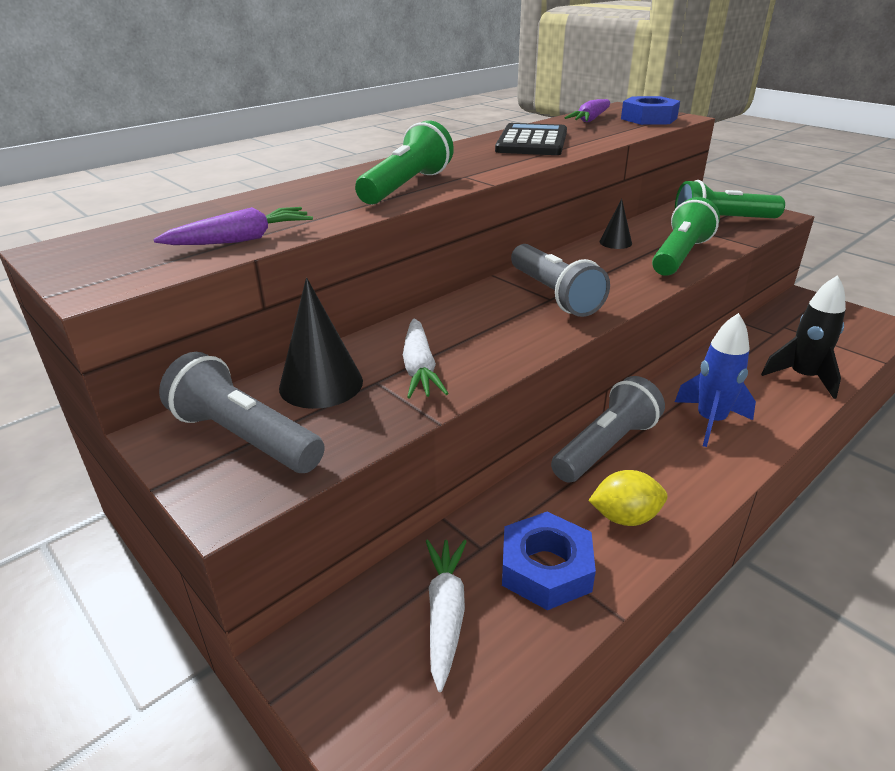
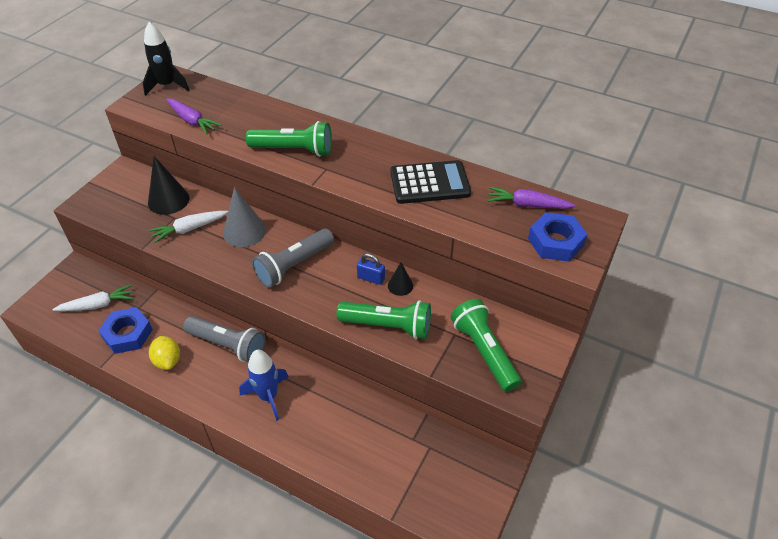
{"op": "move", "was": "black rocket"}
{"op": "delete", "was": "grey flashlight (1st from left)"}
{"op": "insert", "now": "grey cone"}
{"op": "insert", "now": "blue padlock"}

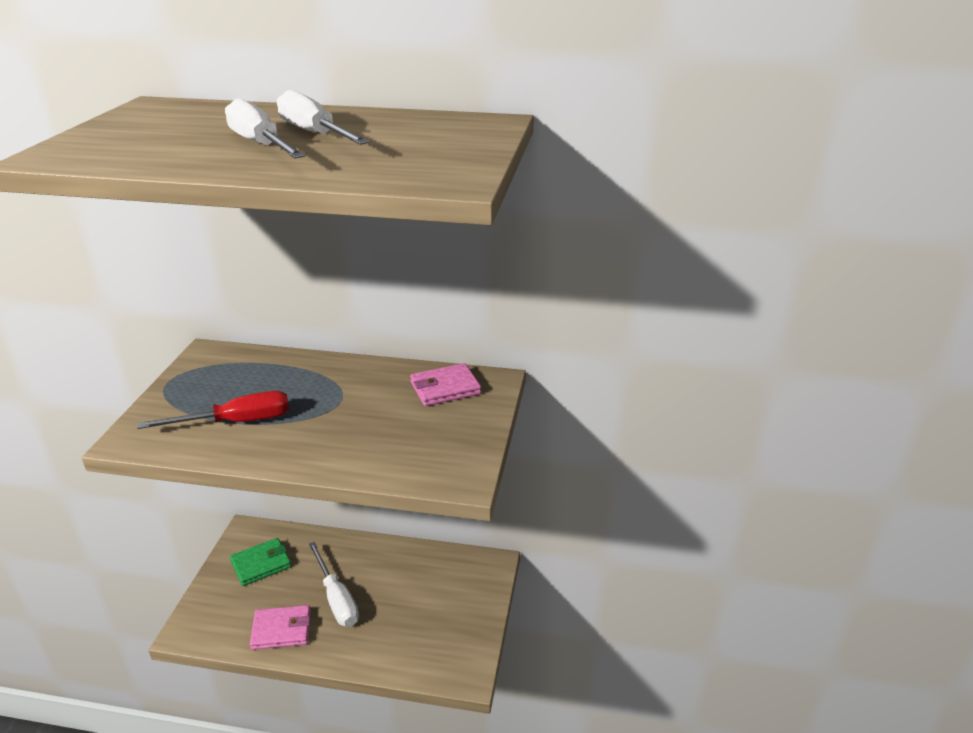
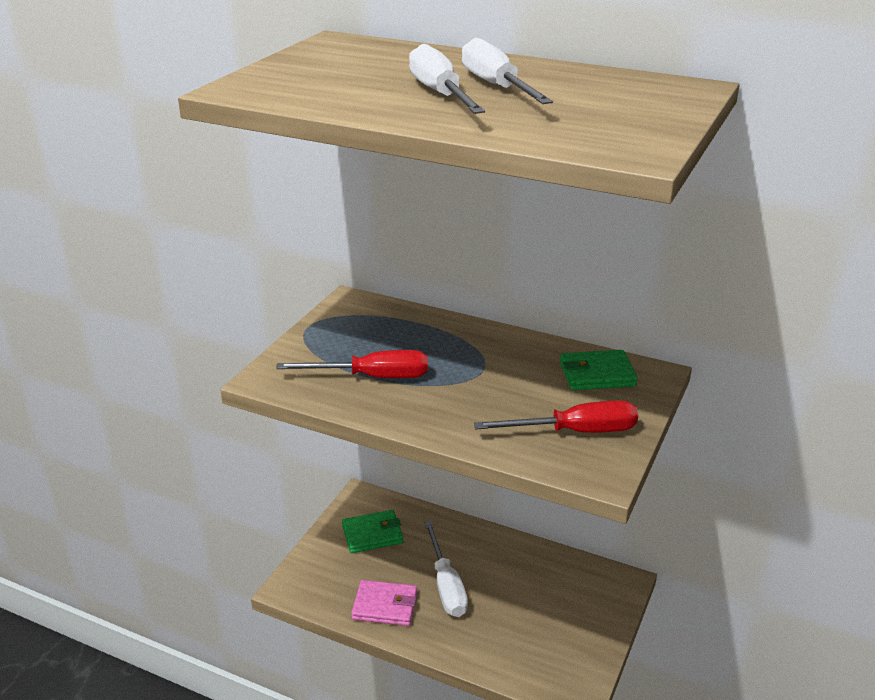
{"op": "recolor", "was": "pink wallet (2nd from left)", "now": "green wallet (2nd from left)"}
{"op": "insert", "now": "red screwdriver (2nd from left)"}

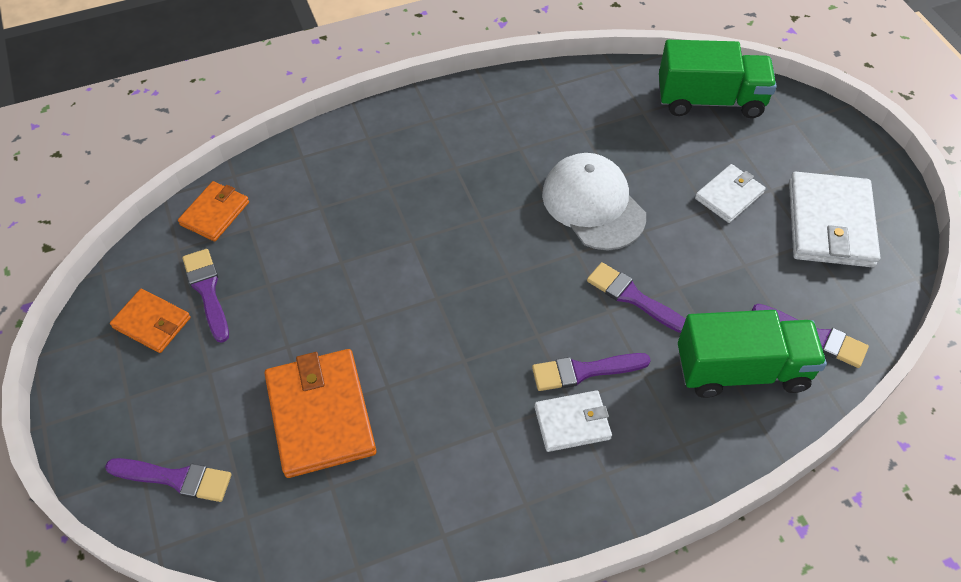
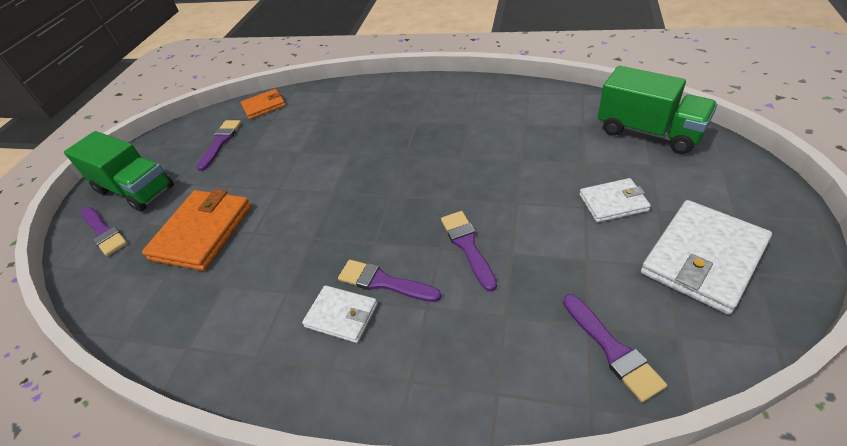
{"op": "delete", "was": "white cap"}
{"op": "delete", "was": "orange wallet (1st from left)"}
{"op": "move", "was": "green truck (2nd from left in the first image)", "now": "green truck (1st from left)"}

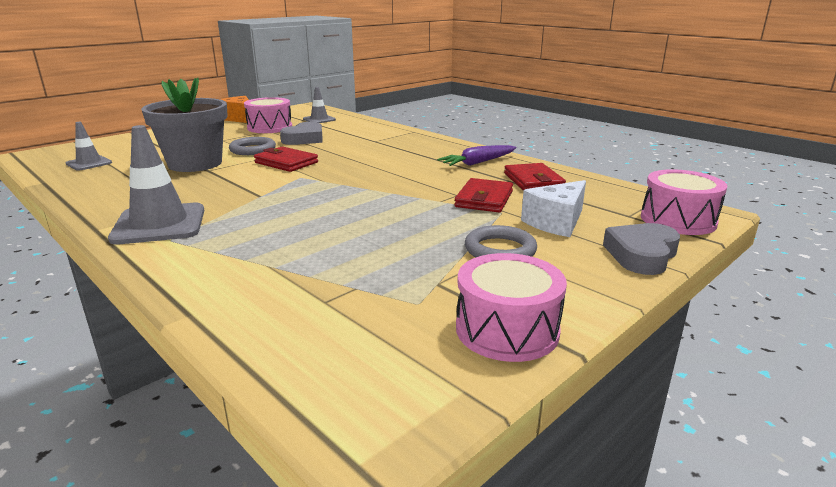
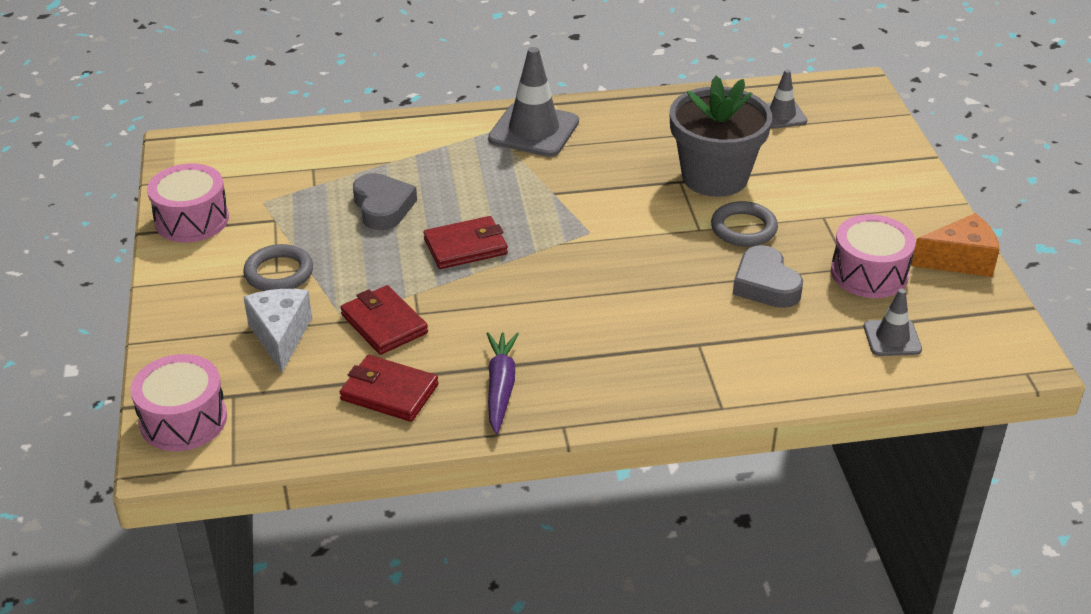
{"op": "move", "was": "red wallet (1st from left in the first image)", "now": "red wallet (3rd from left)"}
{"op": "move", "was": "grey heart (2nd from left in the first image)", "now": "grey heart (1st from left)"}

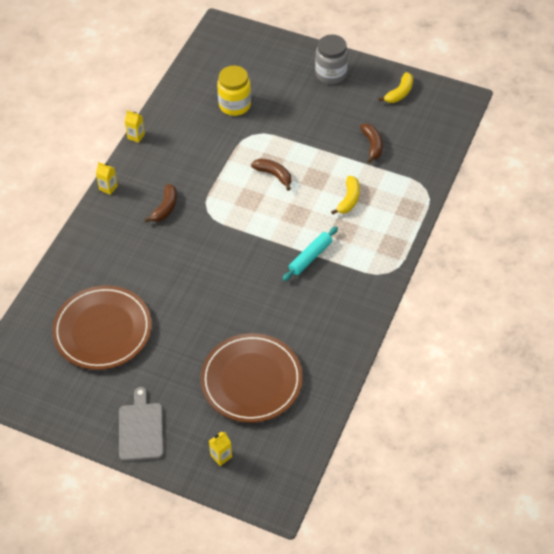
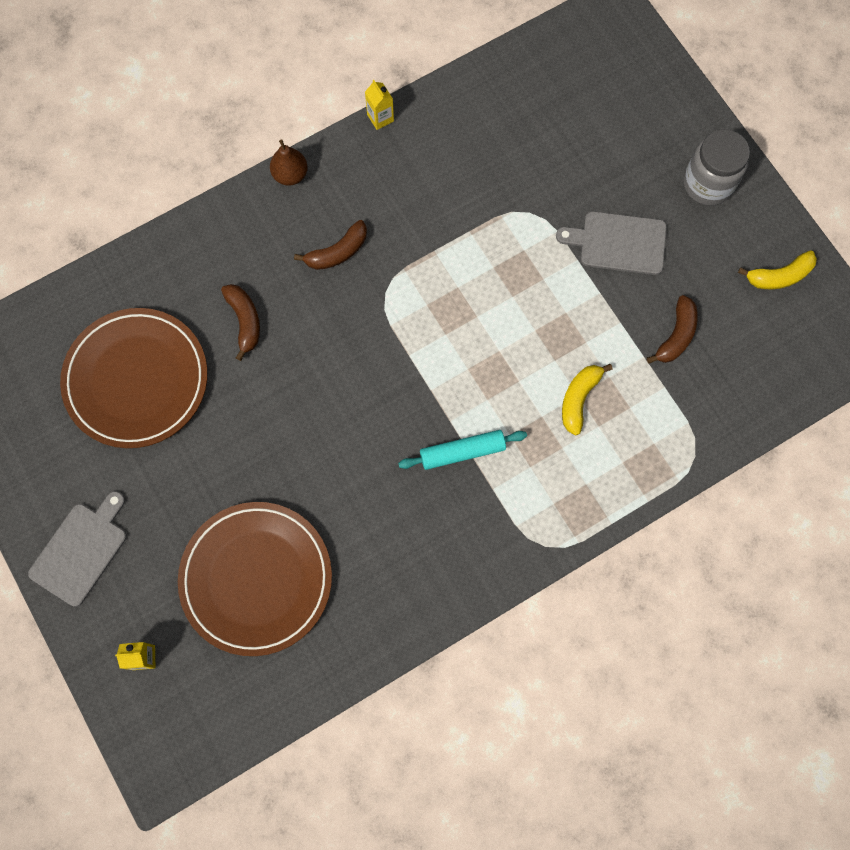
{"op": "delete", "was": "yellow jar"}
{"op": "move", "was": "brown banana (2nd from left in the first image)", "now": "brown banana (1st from left)"}
{"op": "replace", "was": "yellow carton (1st from left)", "now": "brown pear"}
{"op": "rotate", "was": "yellow banana (1st from left)", "clockwise": 150}
{"op": "insert", "now": "grey cutting board (2nd from left)"}

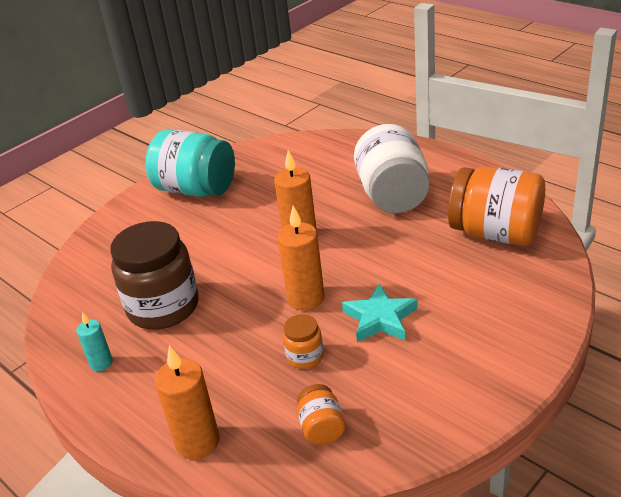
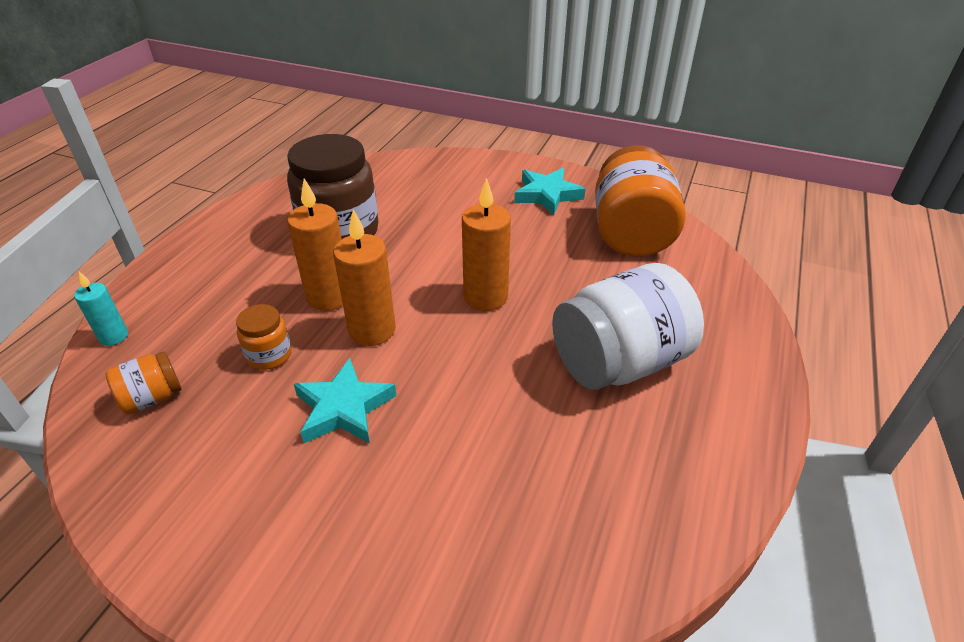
{"op": "replace", "was": "turquoise jar", "now": "turquoise star (2nd from left)"}
{"op": "move", "was": "orange jar (3rd from left)"}
{"op": "move", "was": "turquoise candle"}
{"op": "move", "was": "orange candle (1st from left)"}

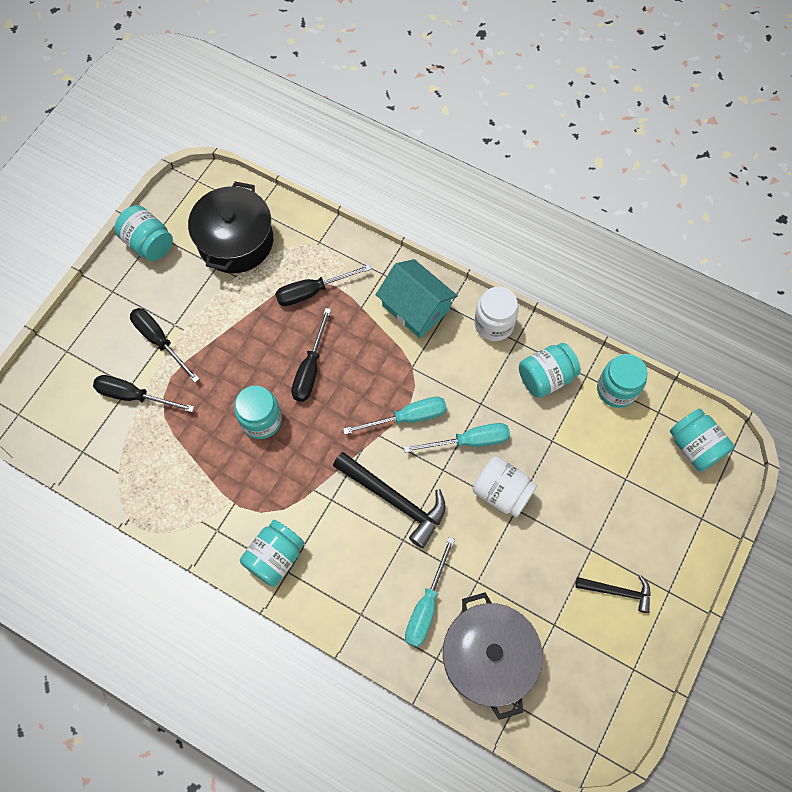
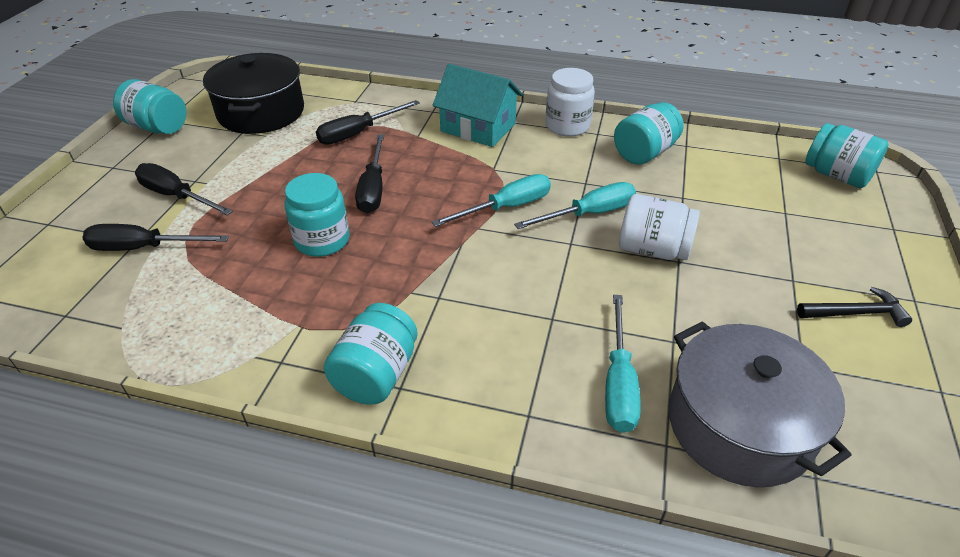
{"op": "delete", "was": "turquoise jar (5th from left)"}
{"op": "delete", "was": "black hammer (1st from left)"}

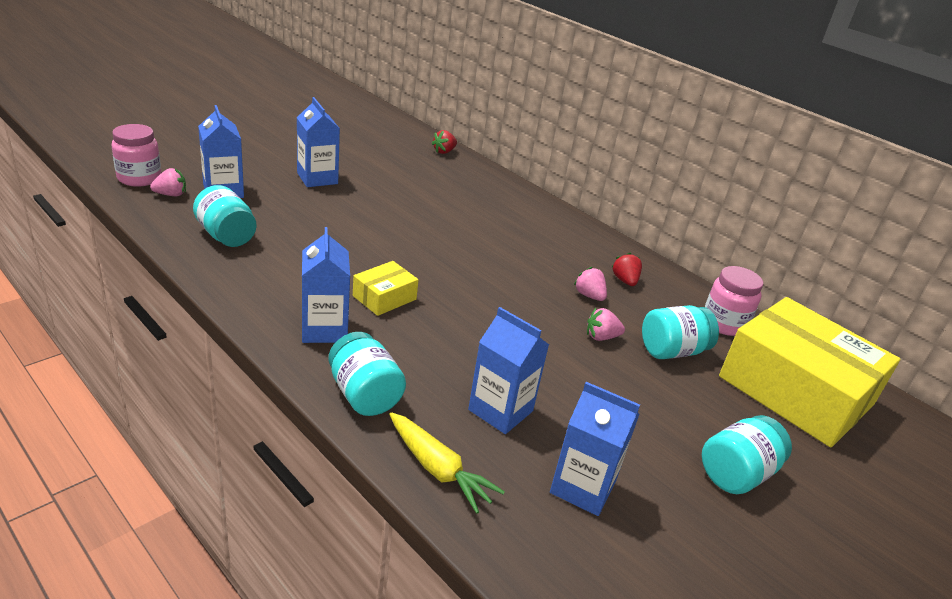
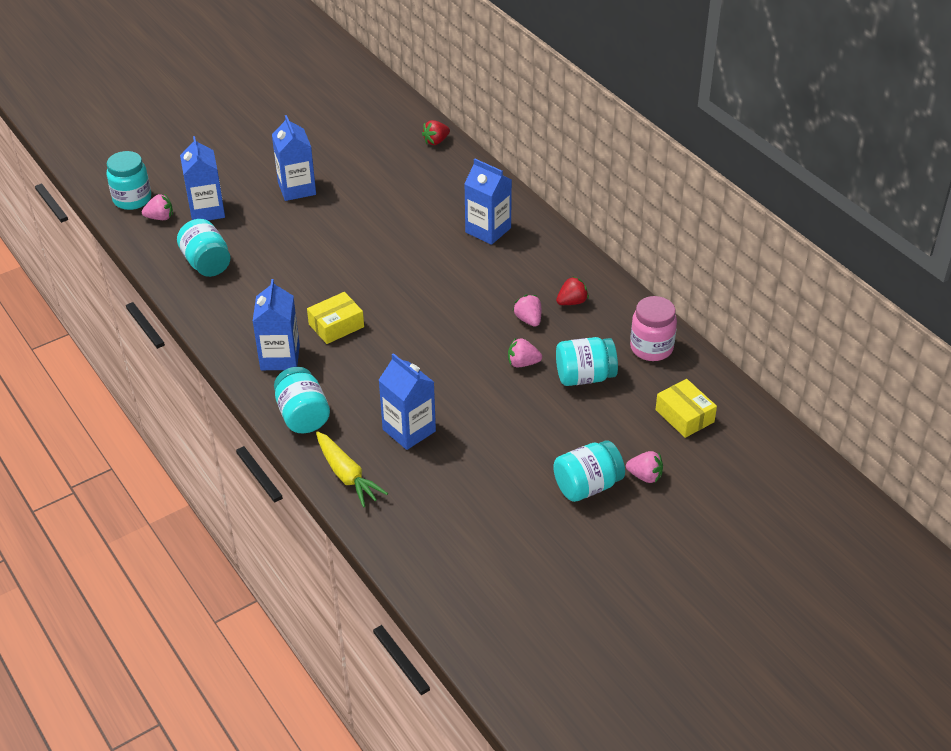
{"op": "recolor", "was": "pink jar (1st from left)", "now": "turquoise jar (1st from left)"}
{"op": "rotate", "was": "red strawberry (2nd from left)", "clockwise": 60}
{"op": "resize", "was": "yellow box (2nd from left)", "ratio": 0.43}
{"op": "move", "was": "blue carton (5th from left)"}
{"op": "insert", "now": "pink strawberry (4th from left)"}

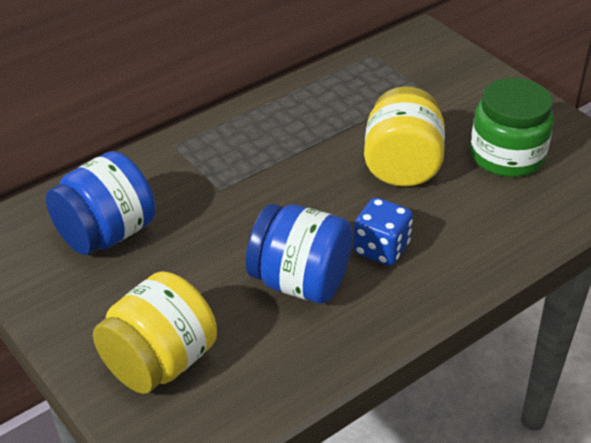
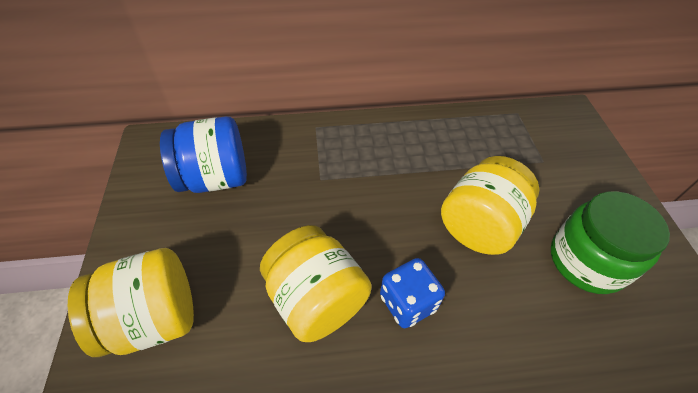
{"op": "recolor", "was": "blue jar (2nd from left)", "now": "yellow jar (2nd from left)"}

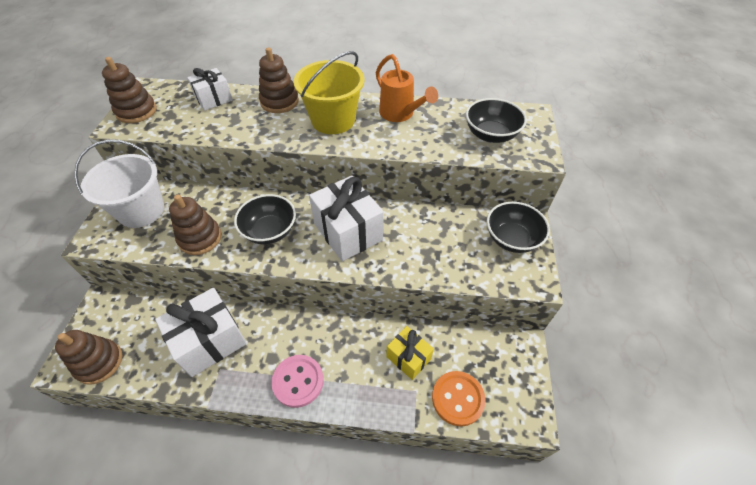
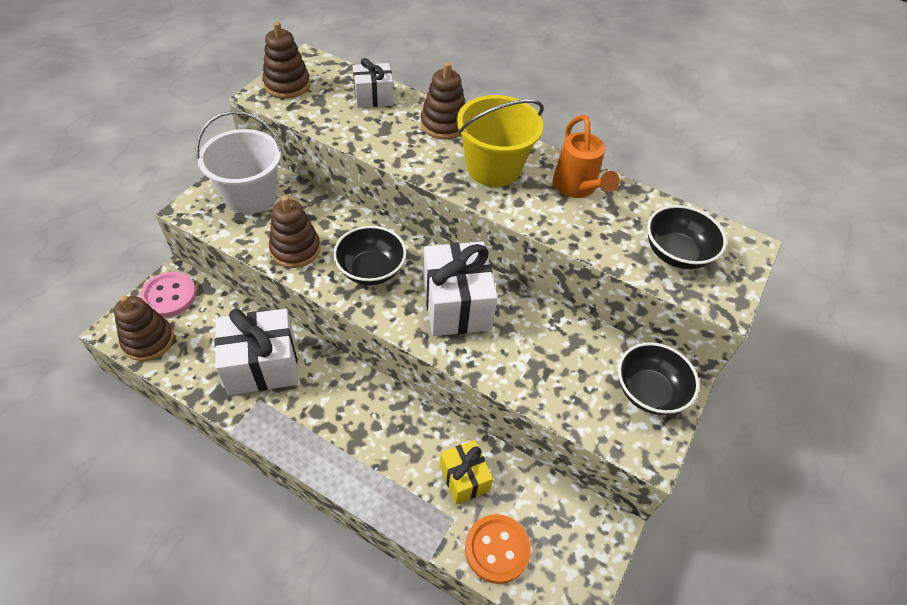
{"op": "move", "was": "pink button"}

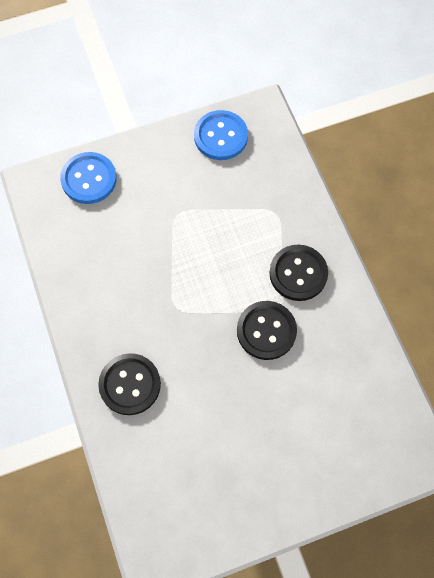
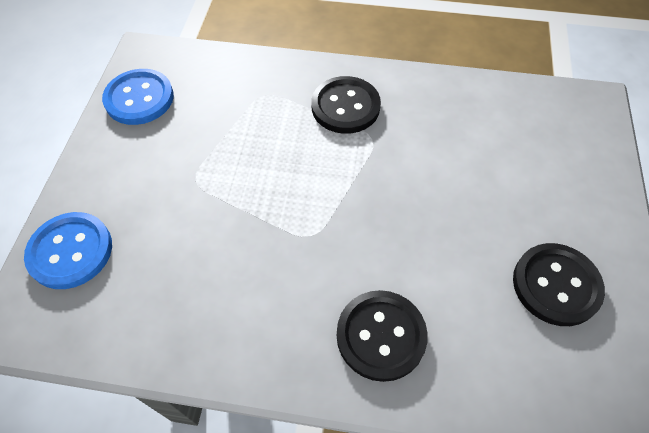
{"op": "move", "was": "black button (2nd from left in the first image)", "now": "black button (3rd from left)"}

